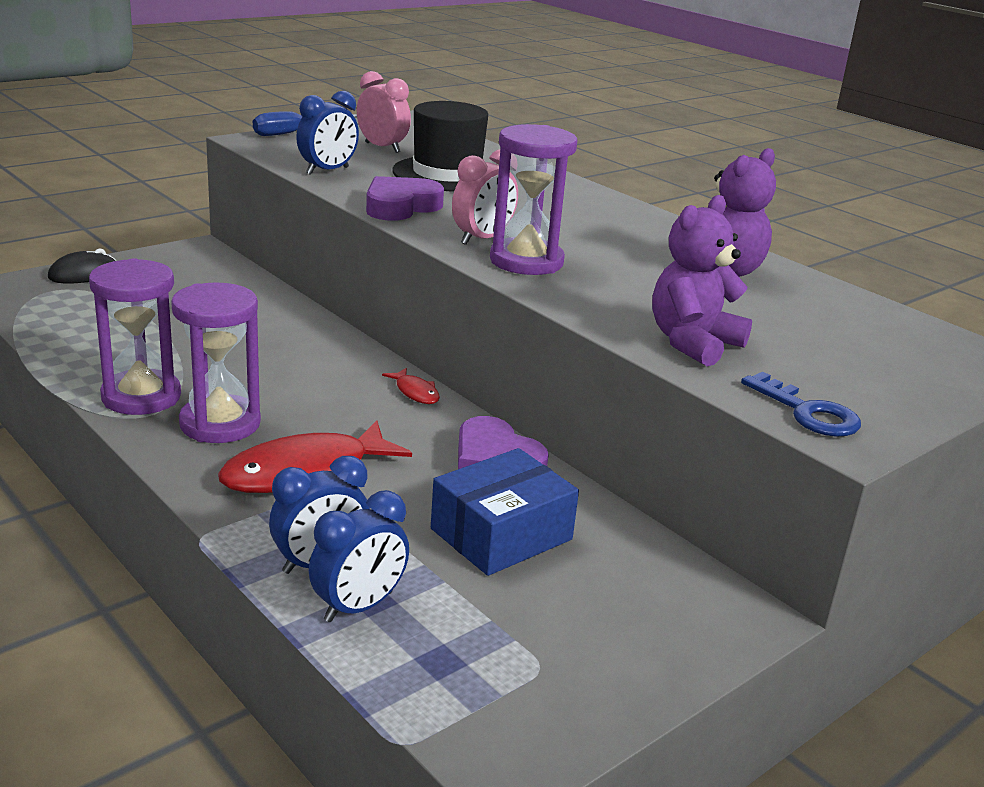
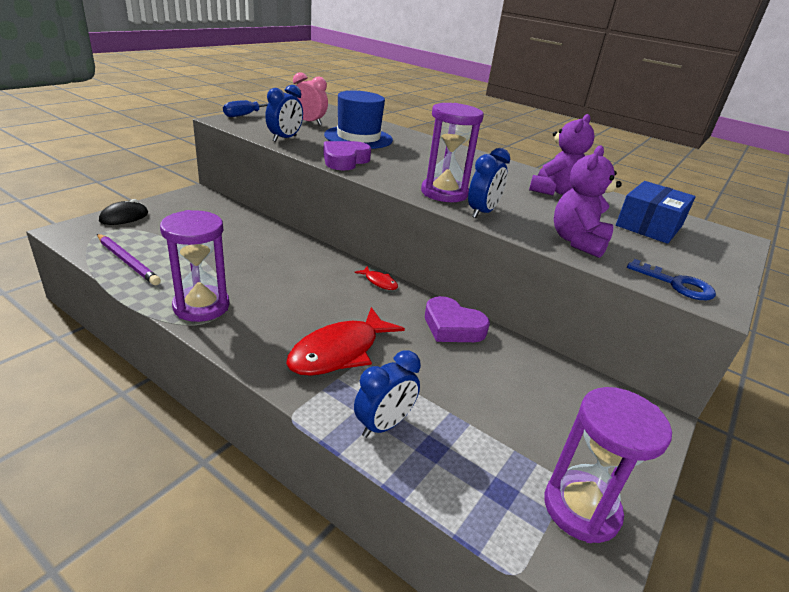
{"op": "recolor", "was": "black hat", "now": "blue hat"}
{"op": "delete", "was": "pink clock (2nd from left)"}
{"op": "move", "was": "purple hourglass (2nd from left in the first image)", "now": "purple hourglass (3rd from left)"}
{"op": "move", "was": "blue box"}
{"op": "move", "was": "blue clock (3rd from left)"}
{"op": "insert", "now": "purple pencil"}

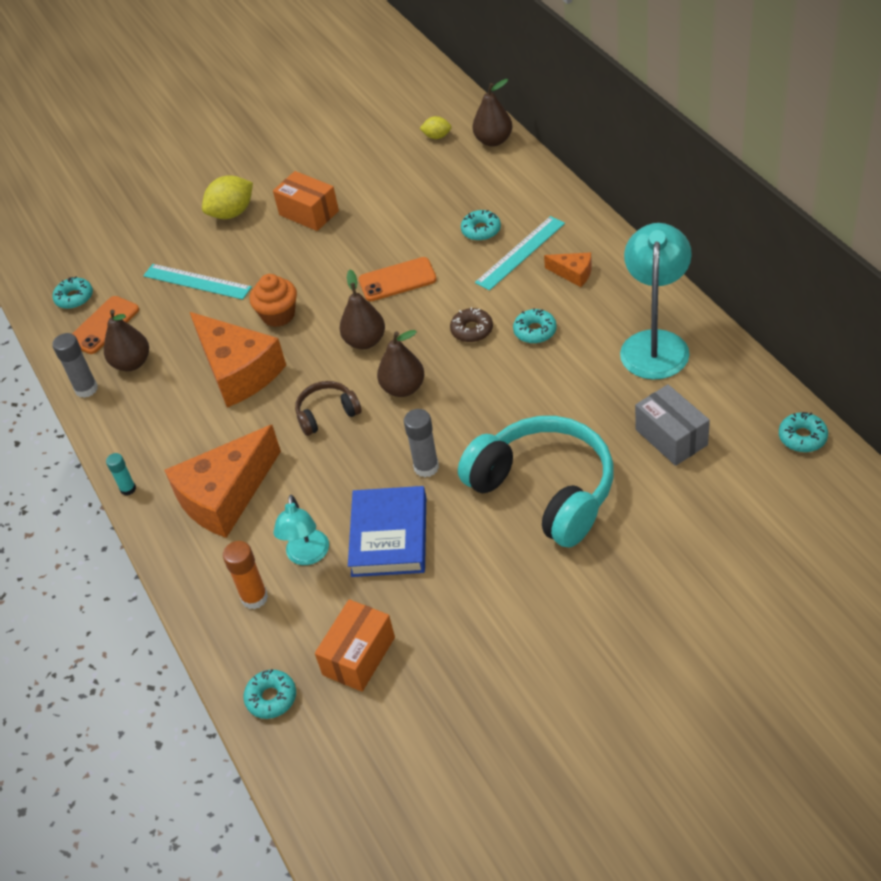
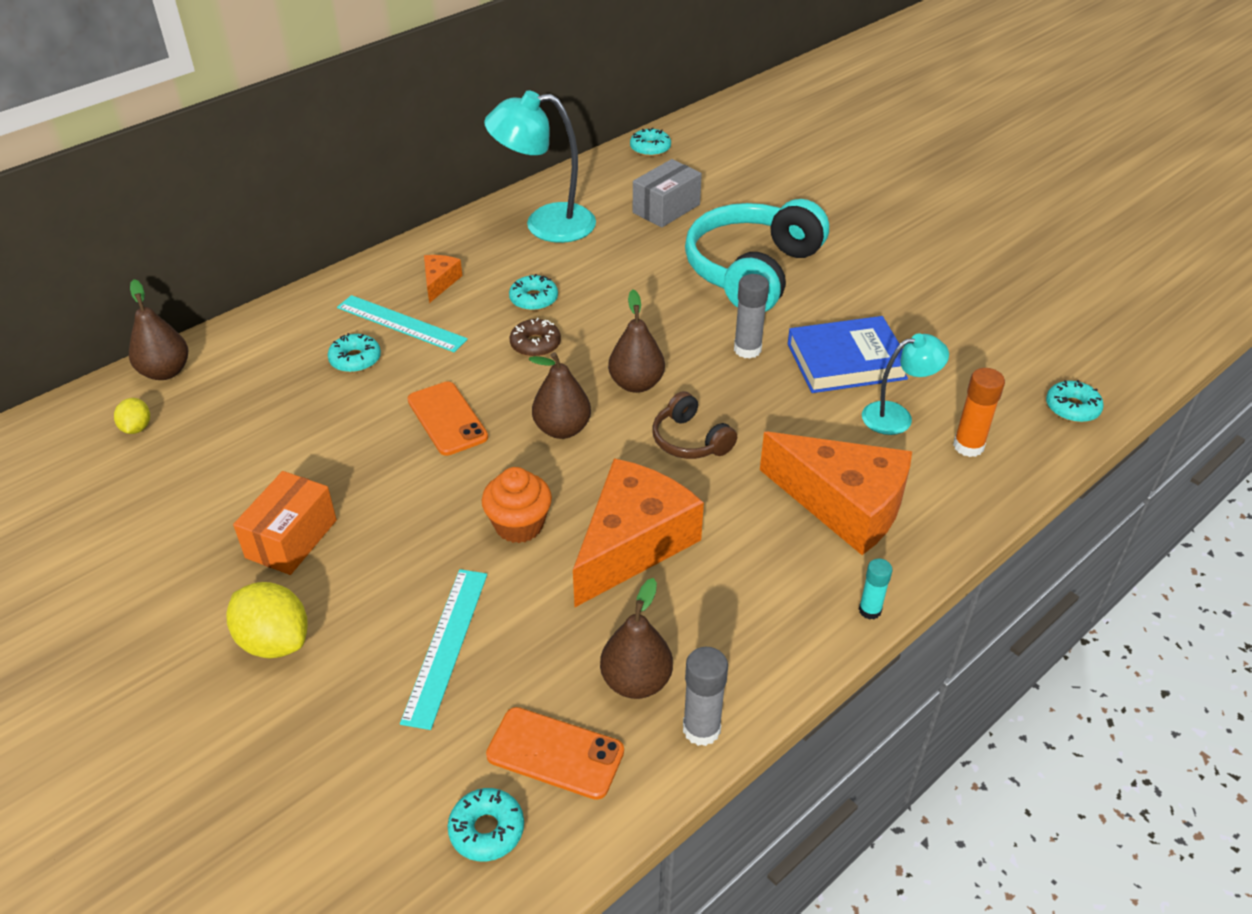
{"op": "delete", "was": "orange box (2nd from left)"}

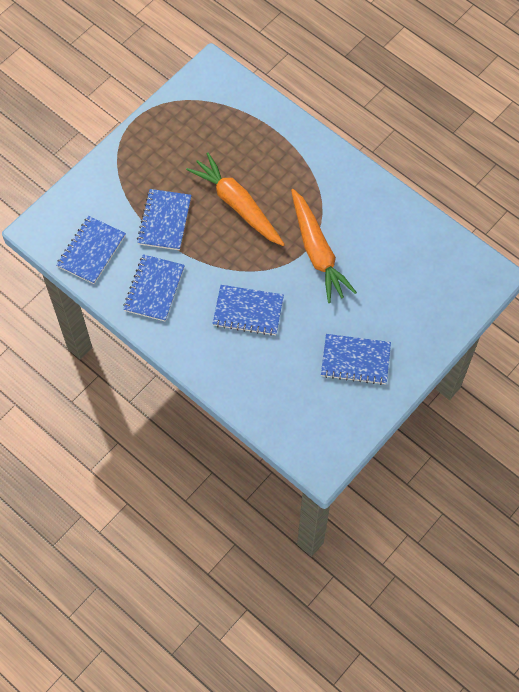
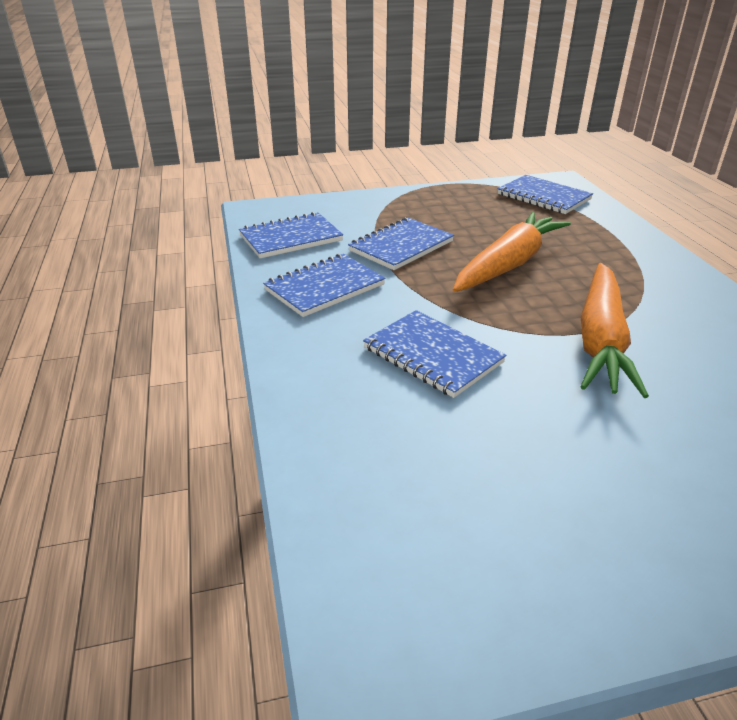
{"op": "rotate", "was": "orange carrot (1st from left)", "clockwise": 45}
{"op": "move", "was": "blue notebook (5th from left)"}

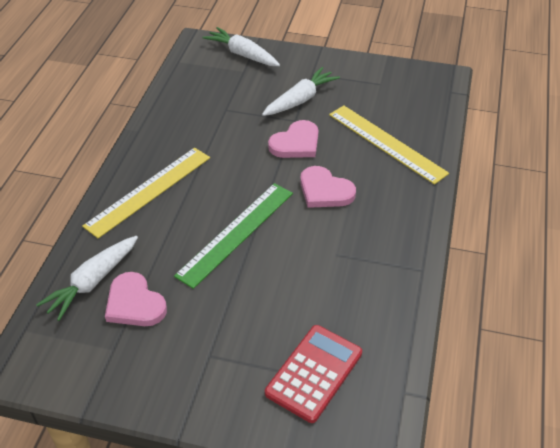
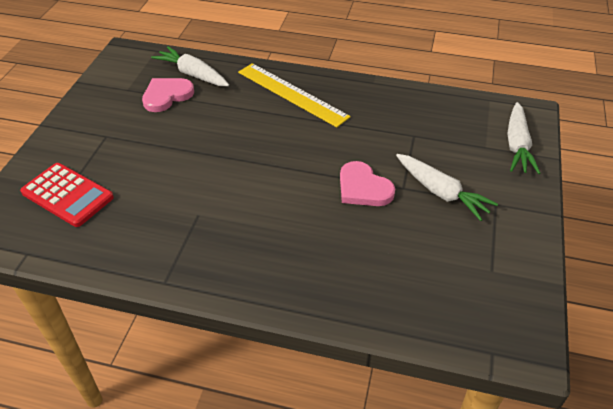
{"op": "rotate", "was": "white carrot (2nd from left in the first image)", "clockwise": 150}
{"op": "delete", "was": "yellow ruler (2nd from left)"}
{"op": "delete", "was": "pink heart (3rd from left)"}
{"op": "delete", "was": "green ruler"}

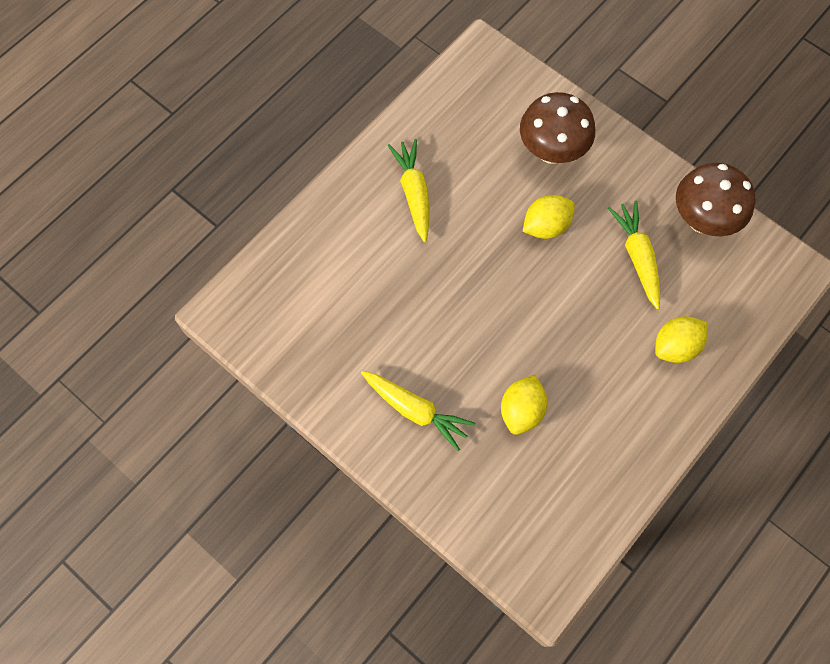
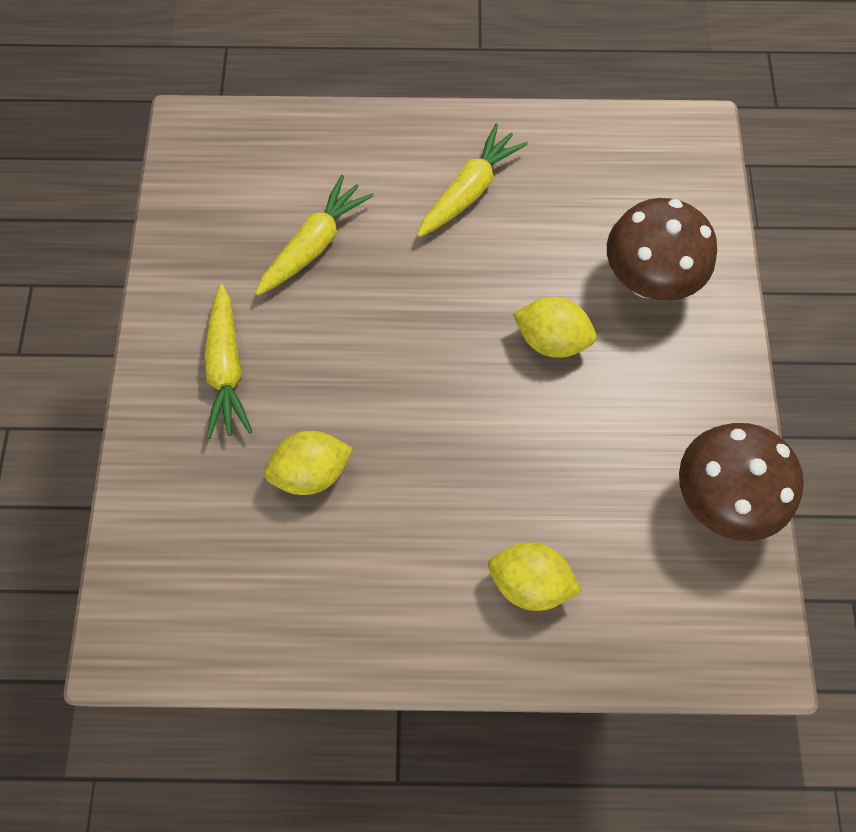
{"op": "move", "was": "yellow carrot (3rd from left in the first image)", "now": "yellow carrot (2nd from left)"}

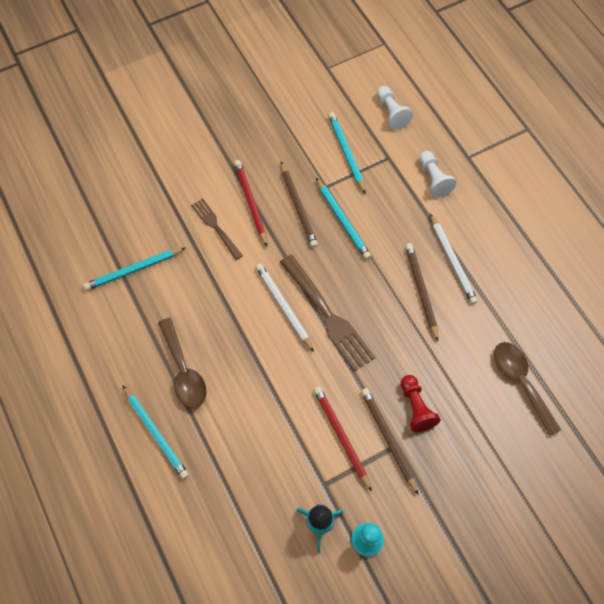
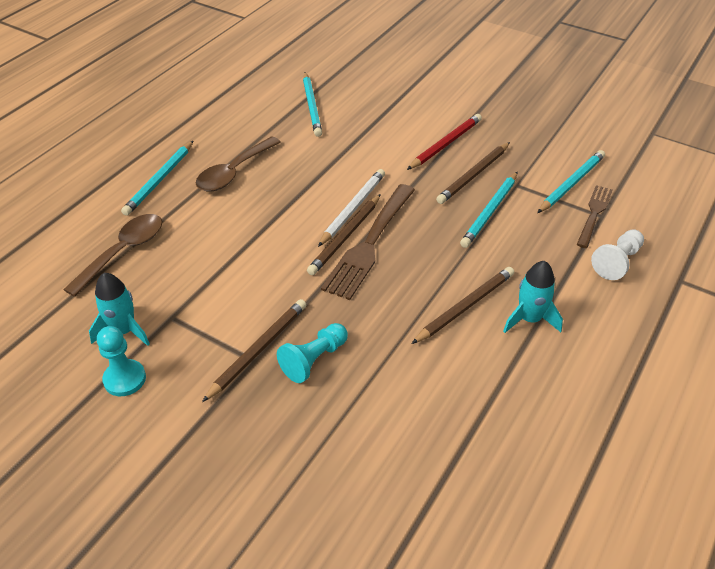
{"op": "delete", "was": "white pawn (1st from left)"}
{"op": "move", "was": "brown fork (1st from left in the first image)", "now": "brown fork (2nd from left)"}
{"op": "replace", "was": "white pencil (2nd from left)", "now": "turquoise rocket (2nd from left)"}
{"op": "rotate", "was": "turquoise pencil (1st from left in the first image)", "clockwise": -135}
{"op": "move", "was": "brown spoon (2nd from left in the first image)", "now": "brown spoon (1st from left)"}
{"op": "recolor", "was": "red pawn", "now": "turquoise pawn (2nd from left)"}
{"op": "delete", "was": "red pencil (2nd from left)"}
{"op": "insert", "now": "brown pencil (2nd from left)"}

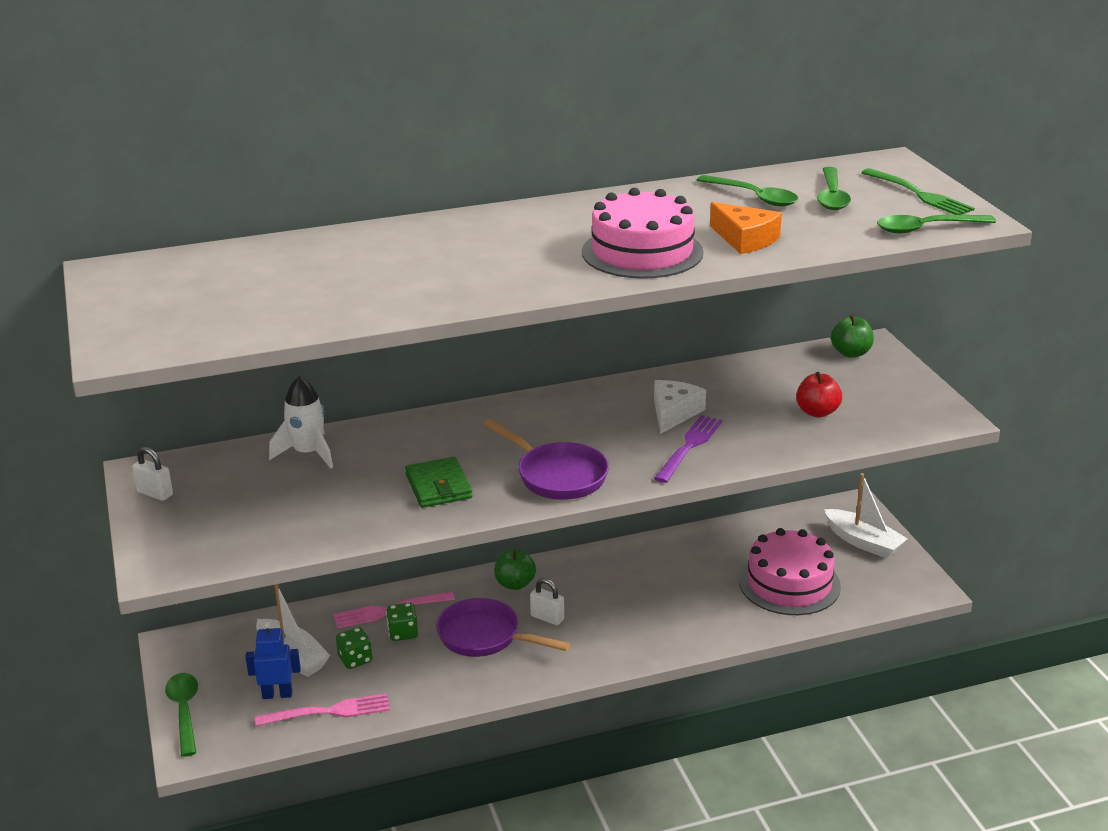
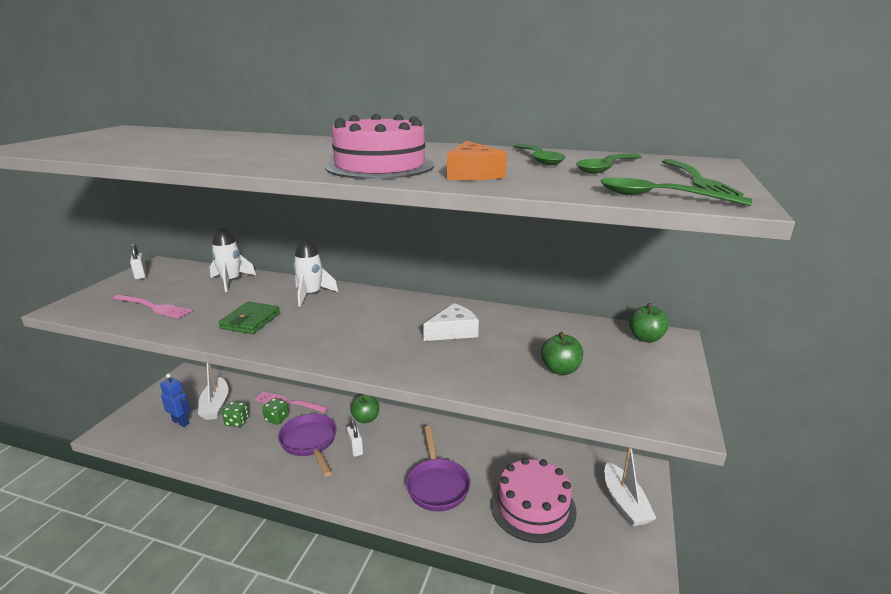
{"op": "recolor", "was": "red apple", "now": "green apple (2nd from left)"}
{"op": "delete", "was": "purple fork"}
{"op": "move", "was": "purple pan (2nd from left)"}
{"op": "delete", "was": "green spoon (1st from left)"}
{"op": "move", "was": "pink fork (1st from left)"}
{"op": "insert", "now": "white rocket (2nd from left)"}

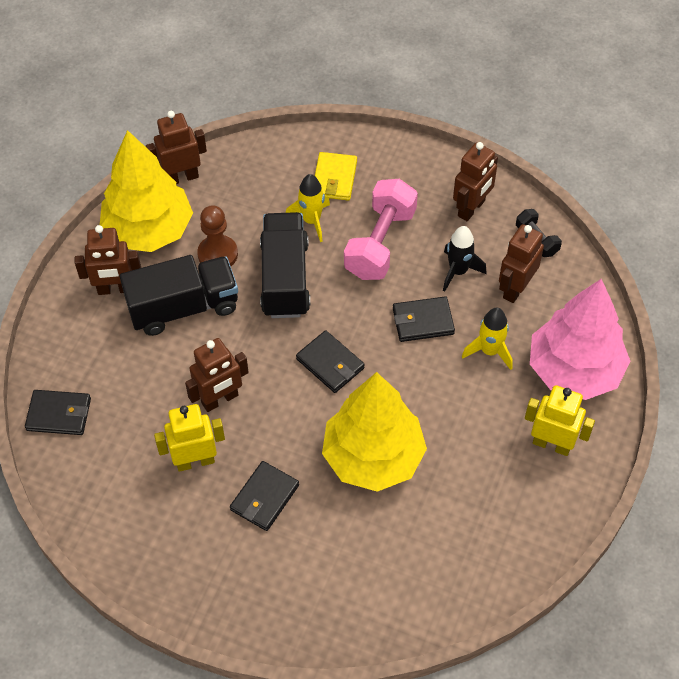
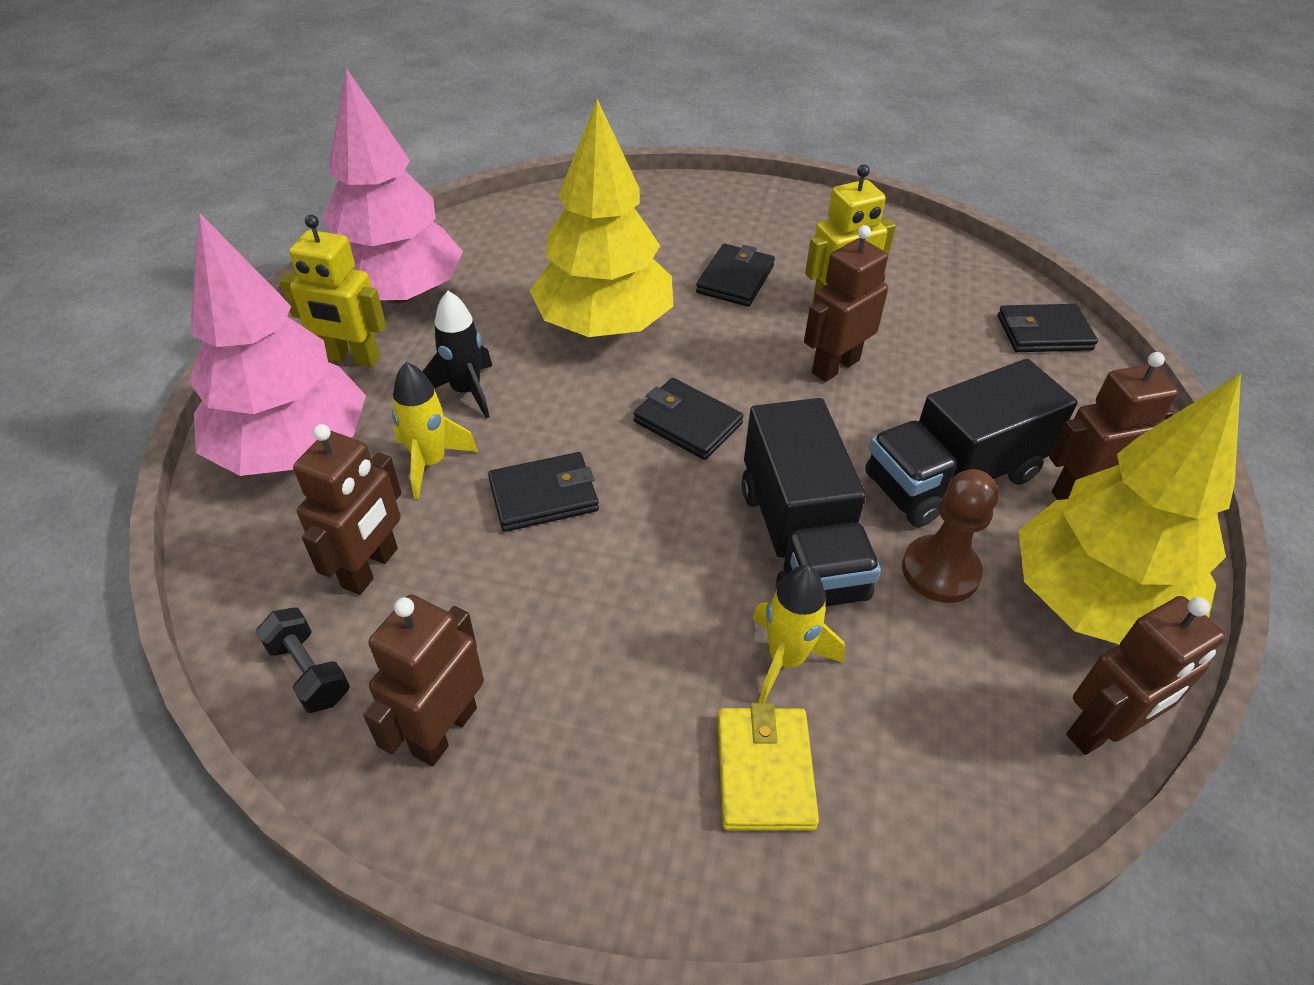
{"op": "delete", "was": "pink dumbbell"}
{"op": "move", "was": "black rocket"}
{"op": "insert", "now": "pink tree (2nd from left)"}

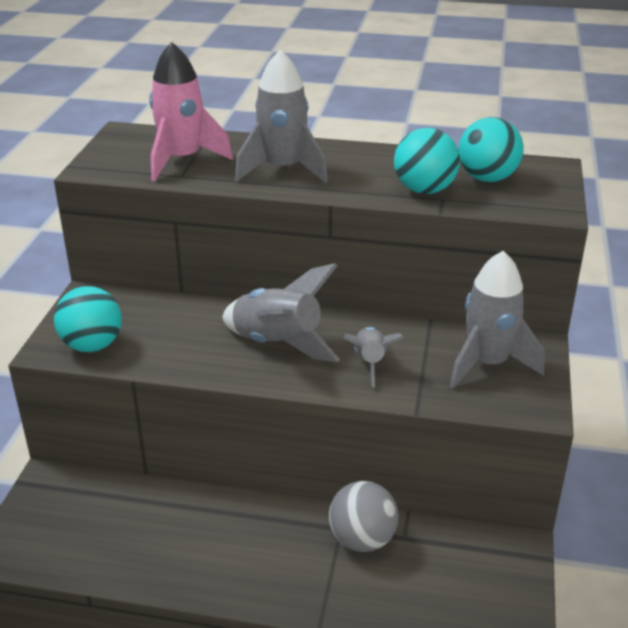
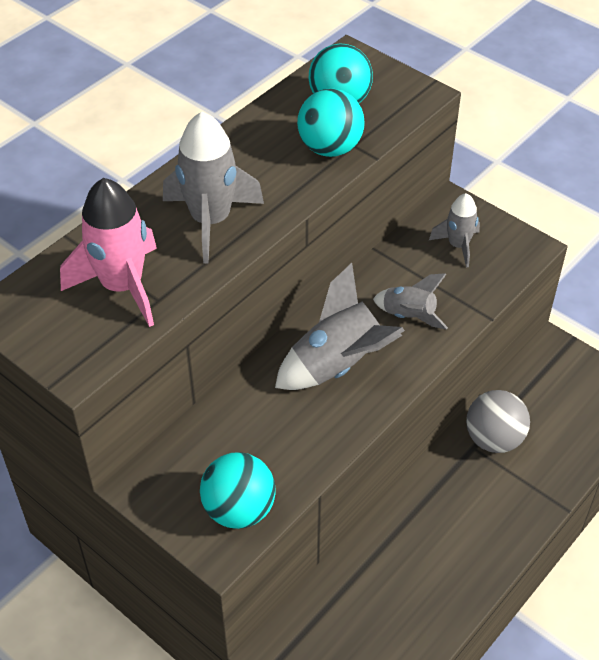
{"op": "resize", "was": "grey rocket (4th from left)", "ratio": 0.59}

